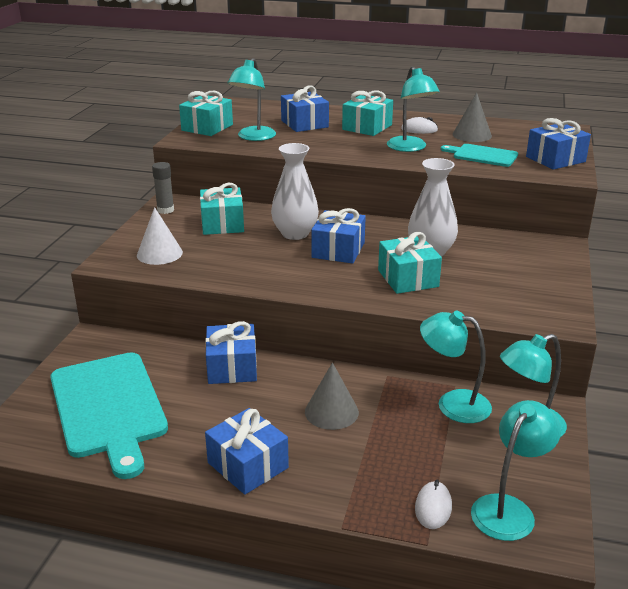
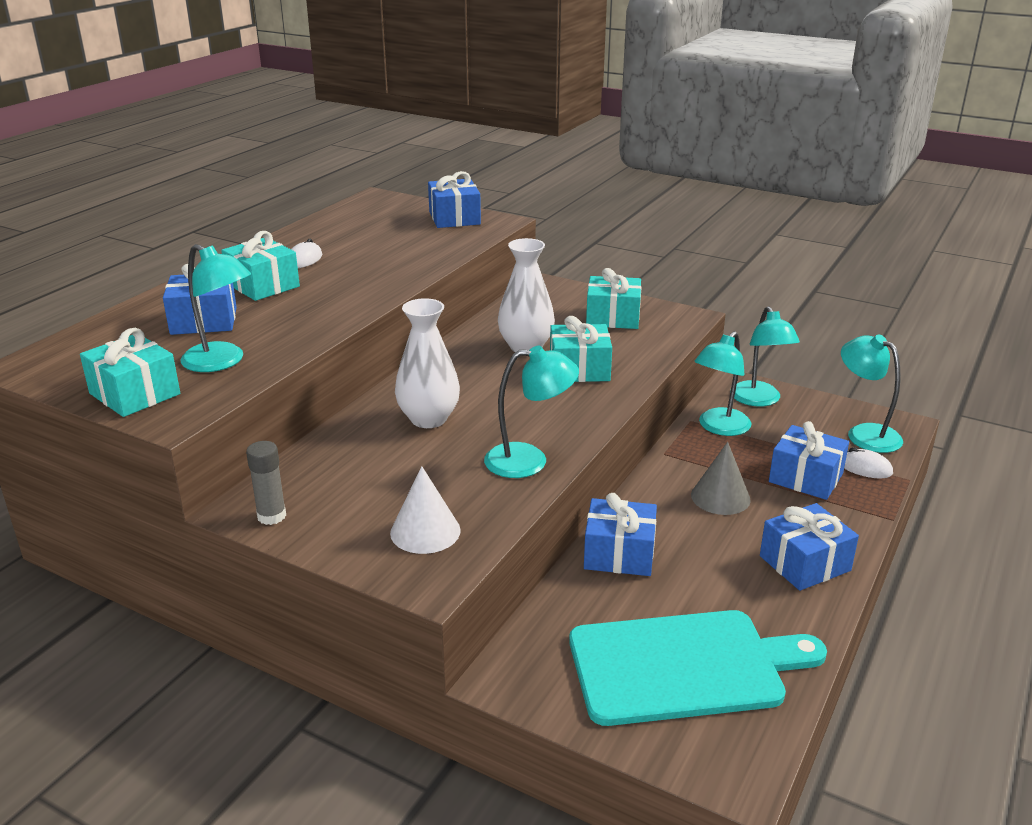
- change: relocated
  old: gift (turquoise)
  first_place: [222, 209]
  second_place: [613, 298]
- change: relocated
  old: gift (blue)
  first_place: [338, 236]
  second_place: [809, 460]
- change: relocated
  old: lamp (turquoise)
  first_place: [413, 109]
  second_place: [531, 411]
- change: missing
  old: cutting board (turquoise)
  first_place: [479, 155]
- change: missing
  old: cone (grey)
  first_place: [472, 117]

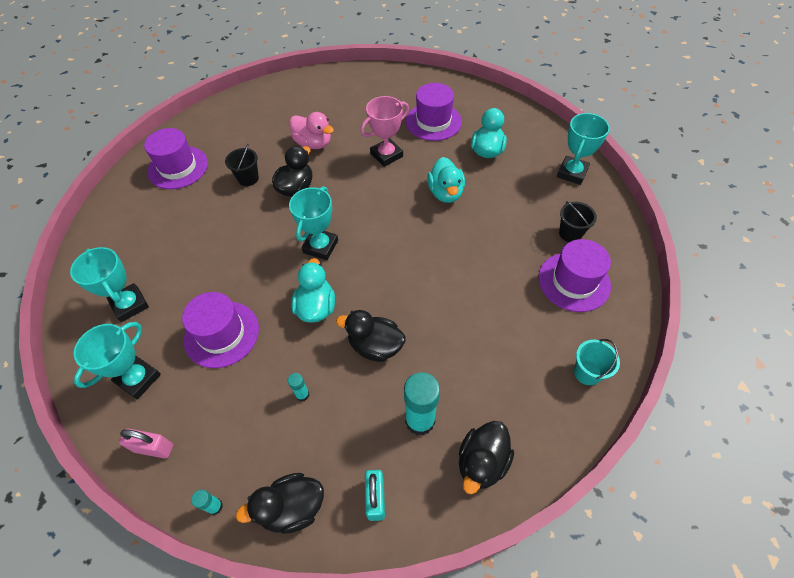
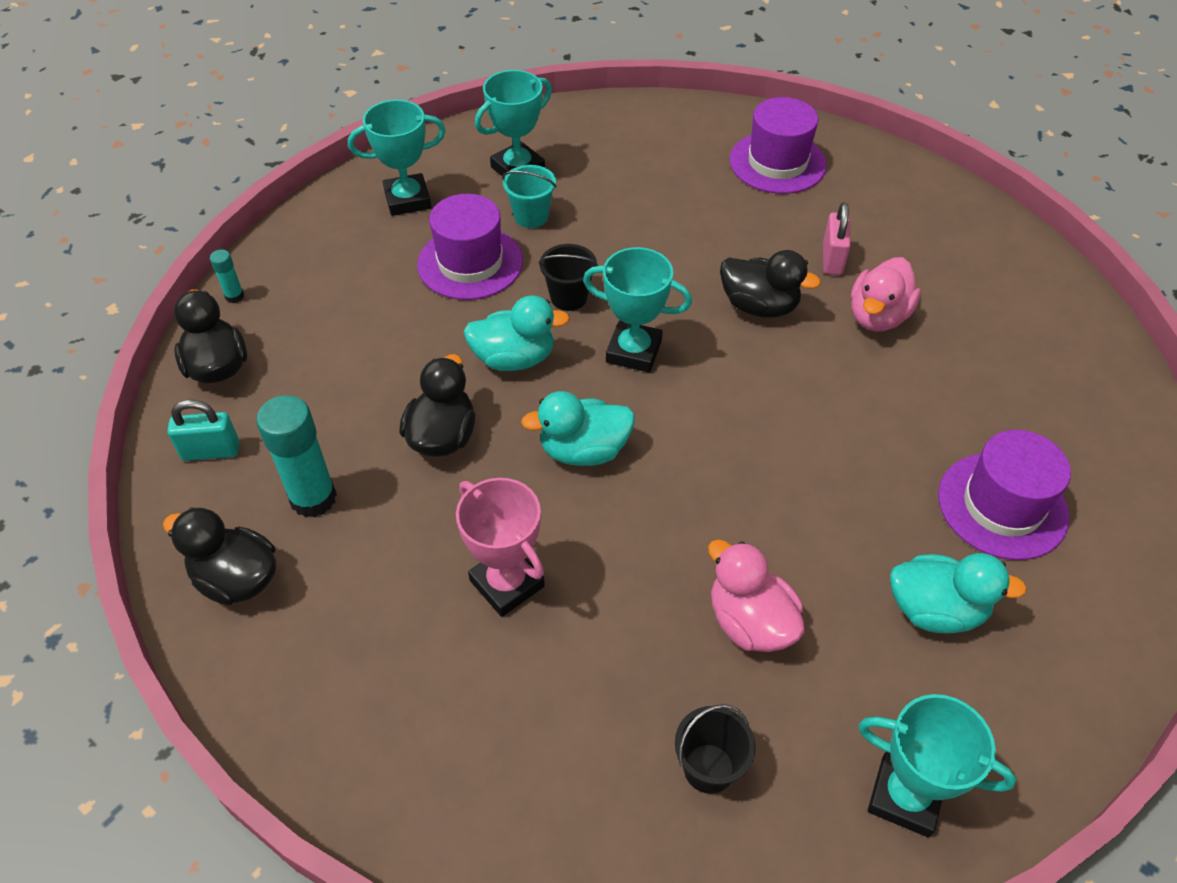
- change: spun
  old: trophy (turquoise)
  first_place: [117, 360]
  second_place: [397, 158]
  degrees: -45
- change: relocated
  old: padlock (pink)
  first_place: [146, 444]
  second_place: [837, 238]
- change: relocated
  old: bucket (black)
  first_place: [242, 165]
  second_place: [568, 277]
- change: missing
  old: glue stick (turquoise)
  first_place: [298, 387]
- change: relocated
  old: trophy (pink)
  first_place: [384, 131]
  second_place: [500, 547]
- change: relocated
  old: duck (turquoise)
  first_place: [446, 180]
  second_place: [578, 428]
- change: missing
  old: hat (purple)
  first_place: [574, 275]
- change: relocated
  old: bucket (turquoise)
  first_place: [597, 362]
  second_place: [529, 196]
- change: appeared
  new: duck (pink)
  second_place: [756, 595]

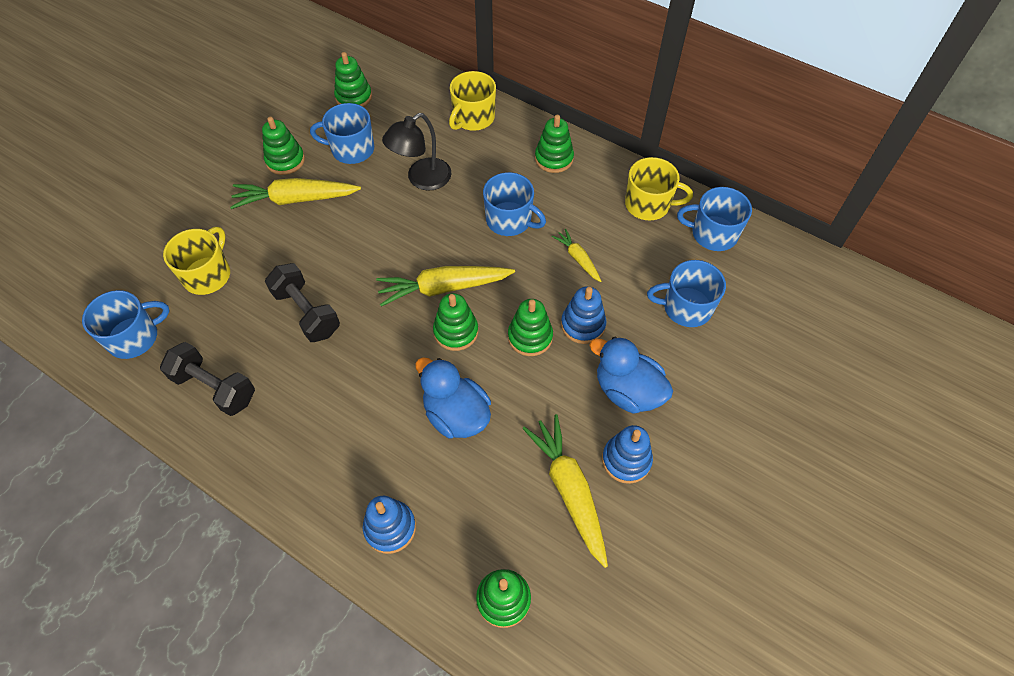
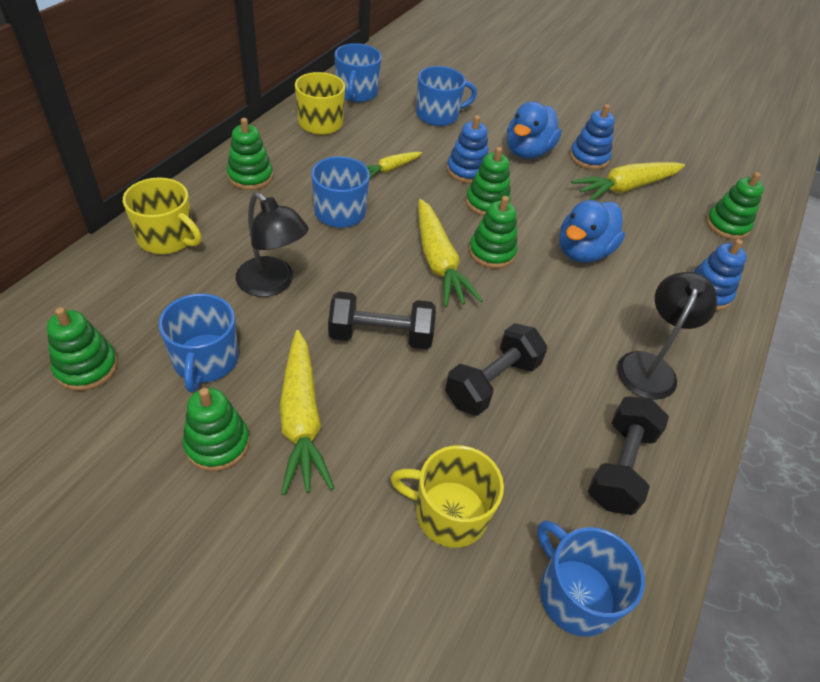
- change: spun
  old: mug (blue)
  first_place: [686, 293]
  second_place: [446, 96]
  degrees: -105
- change: appeared
  new: dumbbell (black)
  second_place: [382, 320]
- change: appeared
  new: lamp (black)
  second_place: [667, 336]

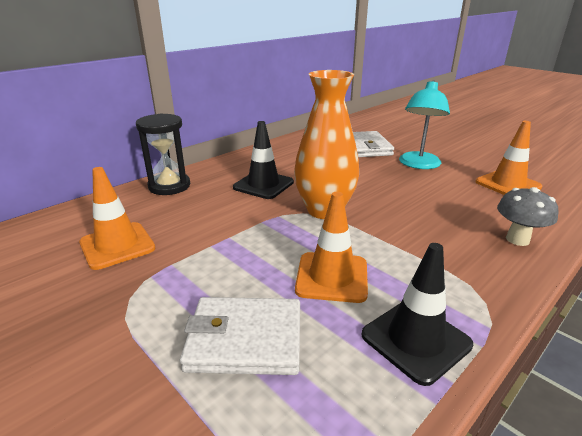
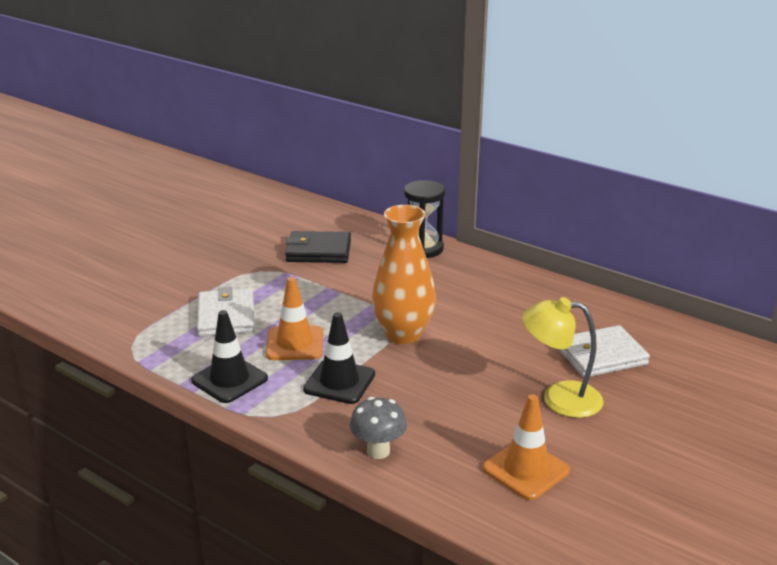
- change: exchanged
  old: traffic cone (orange)
  new: wallet (black)
  first_place: [117, 218]
  second_place: [318, 247]
- change: relocated
  old: traffic cone (black)
  first_place: [263, 160]
  second_place: [339, 358]
- change: colour
  old: lamp (turquoise)
  new: lamp (yellow)
  first_place: [424, 124]
  second_place: [563, 357]

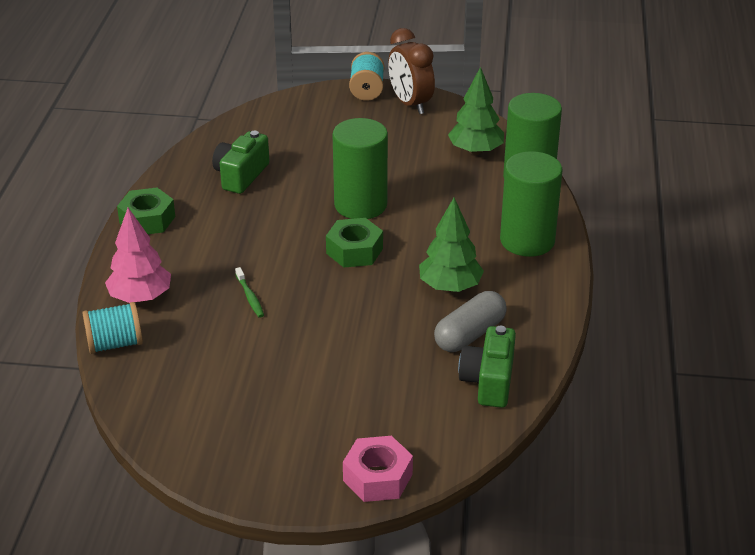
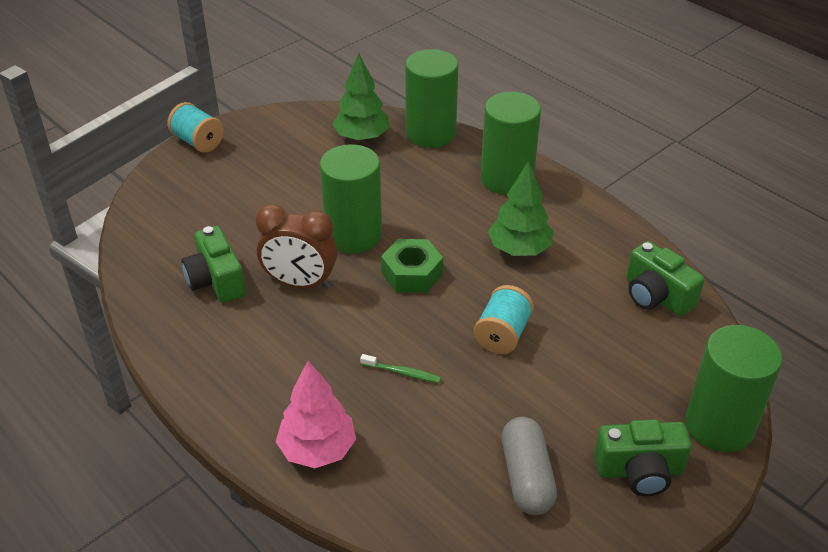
- change: relocated
  old: spool (turquoise)
  first_place: [112, 328]
  second_place: [504, 319]
- change: missing
  old: nut (green)
  first_place: [146, 211]
- change: exchanged
  old: nut (pink)
  new: cylinder (green)
  first_place: [378, 469]
  second_place: [733, 388]
- change: relocated
  old: clock (brown)
  first_place: [411, 71]
  second_place: [296, 246]
- change: relocated
  old: capsule (grey)
  first_place: [470, 321]
  second_place: [529, 466]
- change: appeared
  new: camera (green)
  second_place: [643, 457]

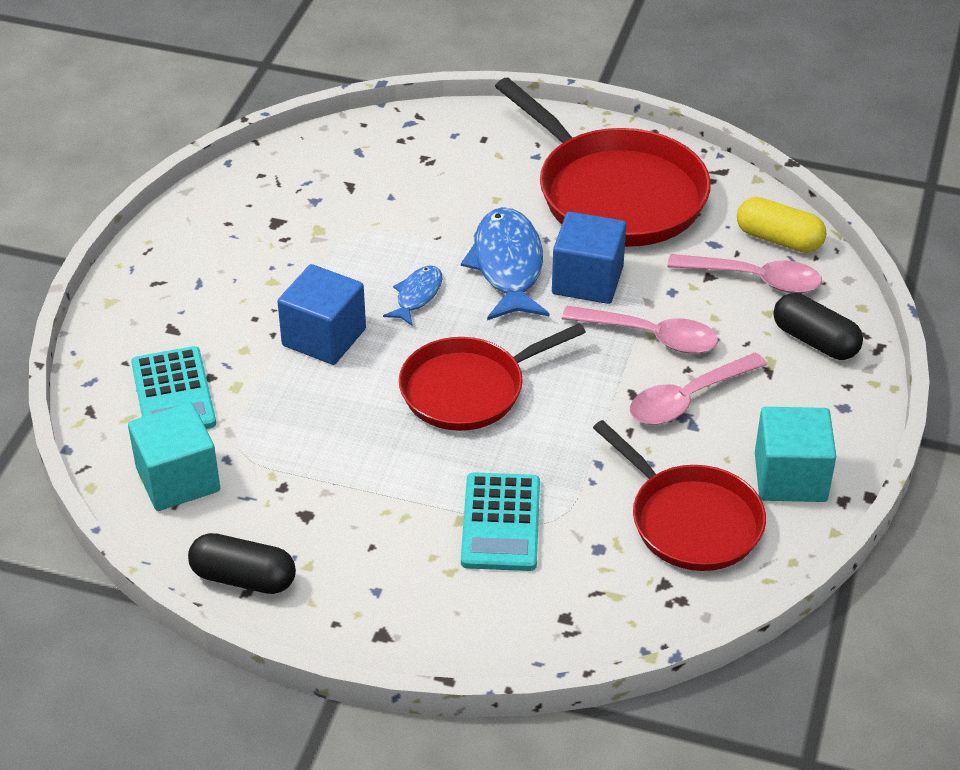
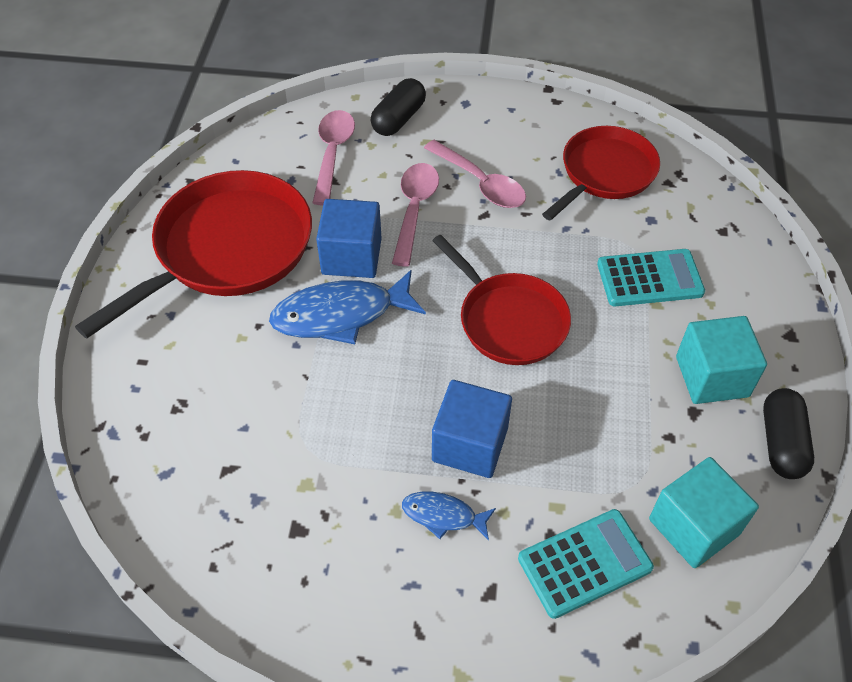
- change: relocated
  old: fish (blue)
  first_place: [412, 296]
  second_place: [449, 516]
- change: missing
  old: capsule (yellow)
  first_place: [781, 225]
- change: relocated
  old: cube (turquoise)
  first_place: [795, 454]
  second_place: [721, 360]

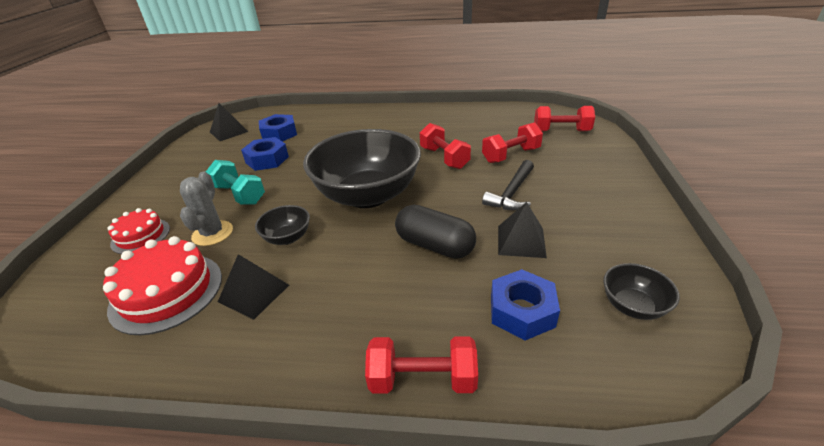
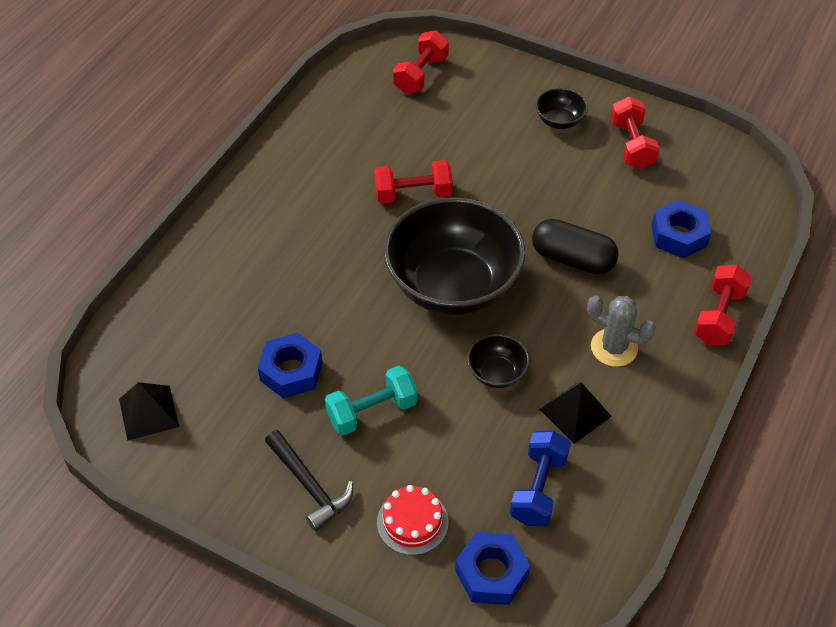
- change: exchanged
  old: cake (red)
  new: dumbbell (blue)
  first_place: [162, 285]
  second_place: [540, 478]
- change: relocated
  old: cactus (grey)
  first_place: [206, 209]
  second_place: [621, 331]
- change: relocated
  old: nut (blue)
  first_place: [278, 128]
  second_place: [492, 568]
- change: spun
  old: capsule (black)
  first_place: [435, 232]
  second_place: [575, 246]
  degrees: 60
- change: relocated
  old: dumbbell (red)
  first_place: [512, 142]
  second_place: [635, 133]
- change: relocated
  old: hammer (black)
  first_place: [508, 185]
  second_place: [309, 480]
- change: missing
  old: pyramid (black)
  first_place: [522, 230]
- change: relocated
  old: bowl (black)
  first_place: [641, 291]
  second_place: [562, 108]

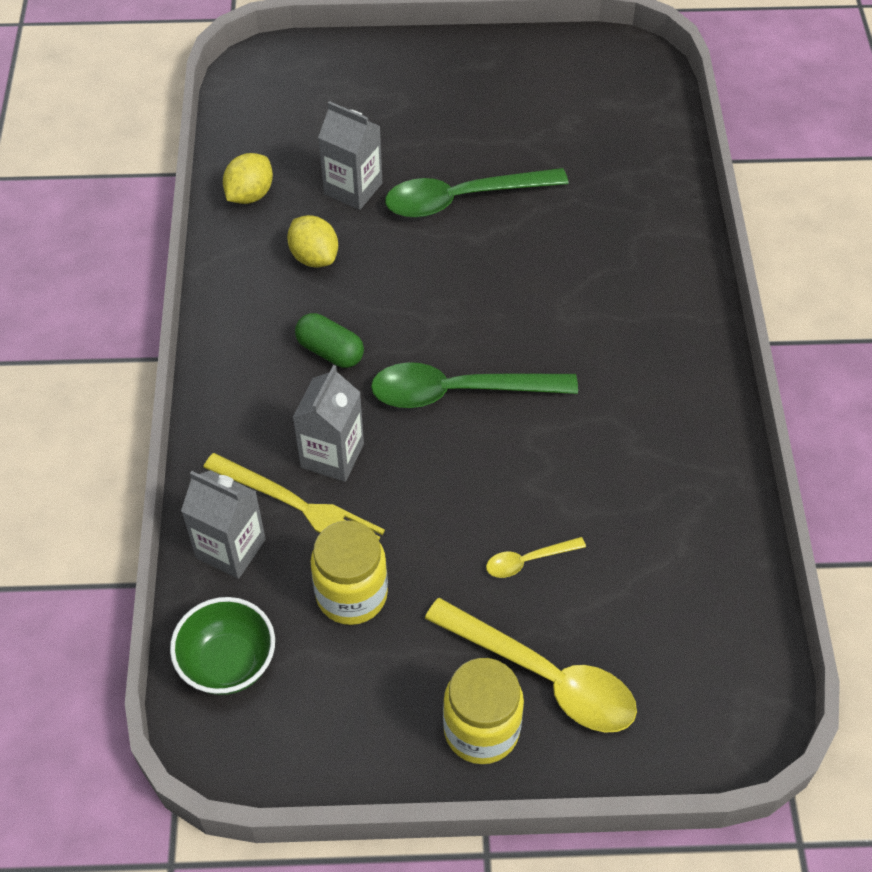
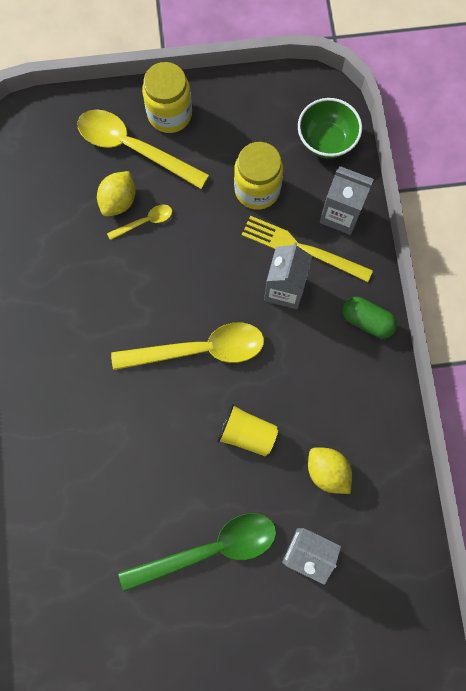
- change: relocated
  old: lemon (yellow)
  first_place: [248, 178]
  second_place: [116, 193]
- change: relocated
  old: capsule (green)
  first_place: [329, 340]
  second_place: [369, 318]
- change: colour
  old: spoon (green)
  new: spoon (yellow)
  first_place: [474, 385]
  second_place: [187, 346]
- change: appeared
  new: cup (yellow)
  second_place: [247, 430]

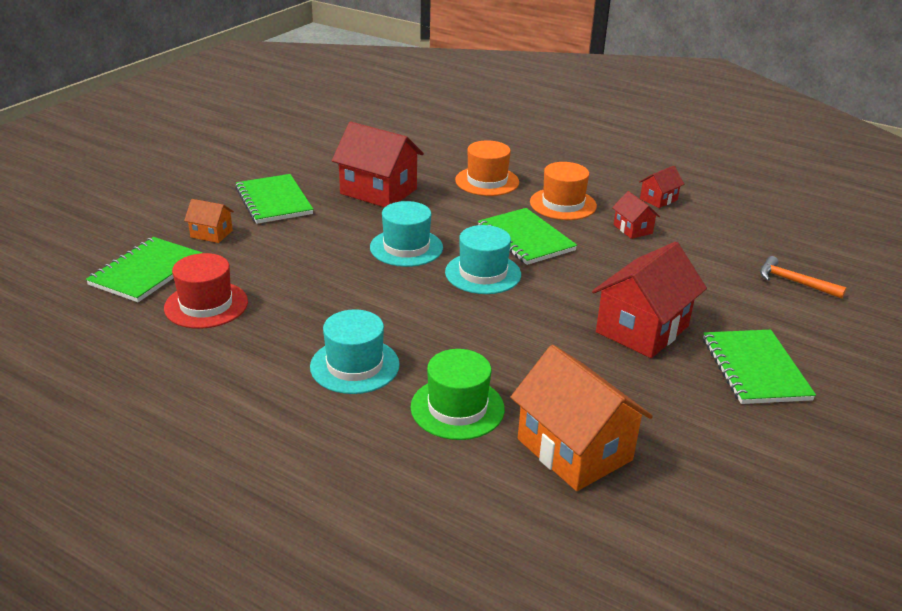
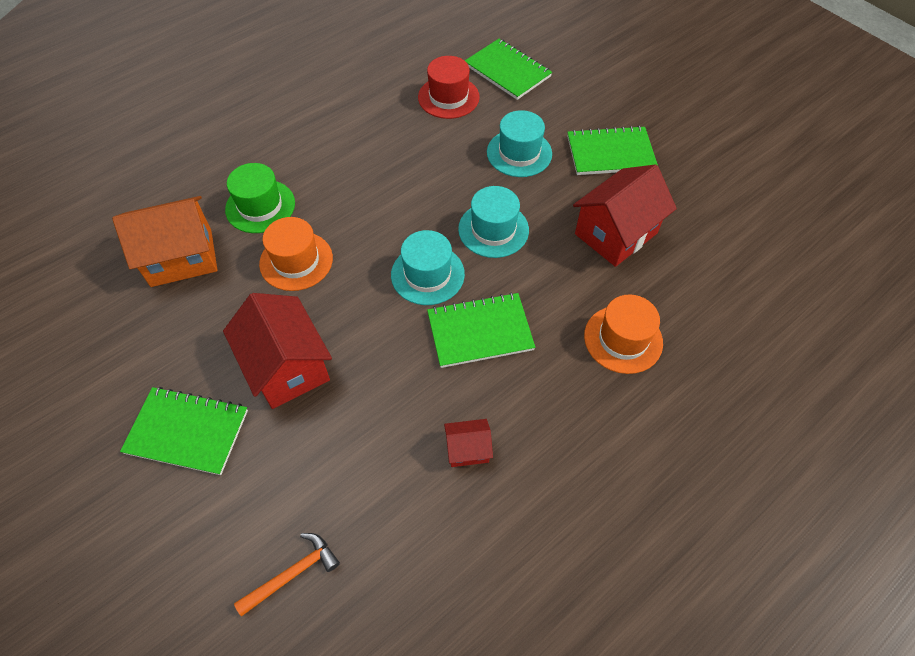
- change: missing
  old: house (orange)
  first_place: [209, 221]
- change: relocated
  old: hat (turquoise)
  first_place: [355, 351]
  second_place: [519, 143]
- change: relocated
  old: hat (orange)
  first_place: [563, 191]
  second_place: [296, 254]
- change: missing
  old: house (red)
  first_place: [661, 187]

